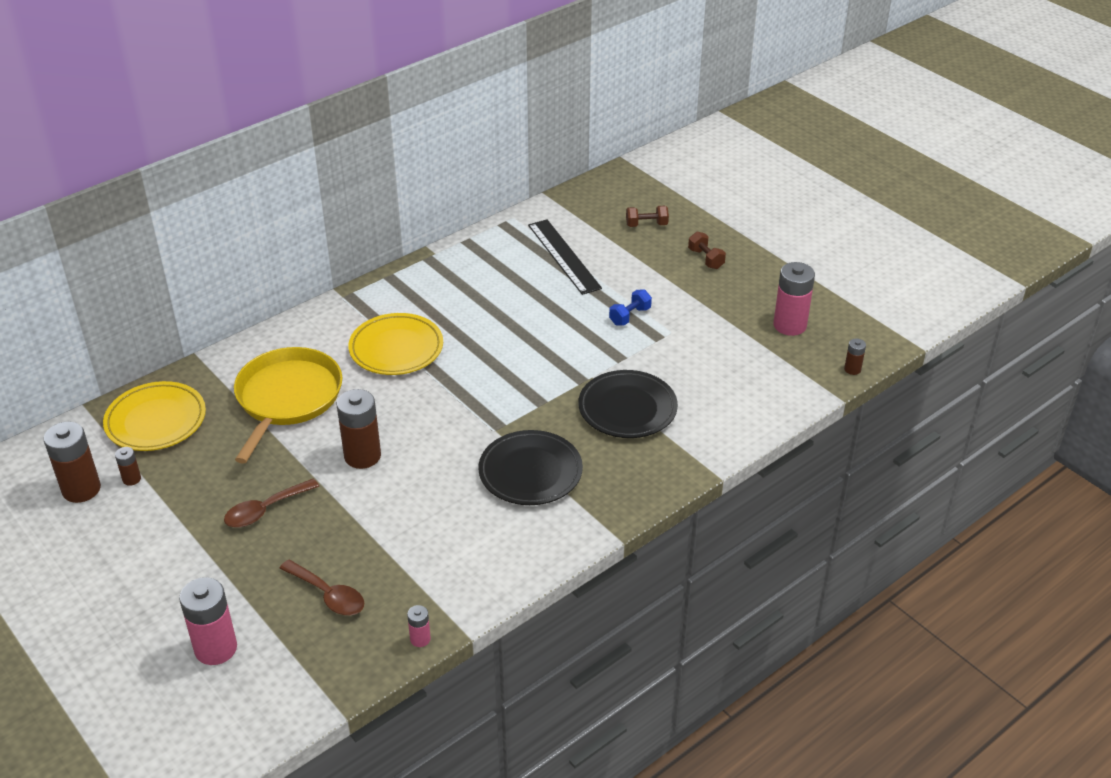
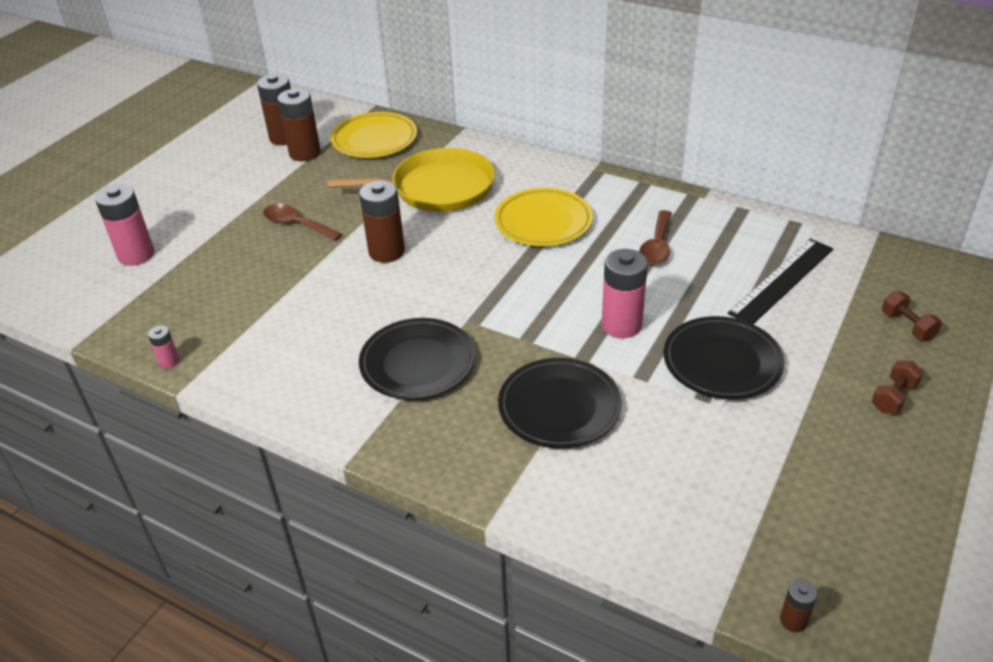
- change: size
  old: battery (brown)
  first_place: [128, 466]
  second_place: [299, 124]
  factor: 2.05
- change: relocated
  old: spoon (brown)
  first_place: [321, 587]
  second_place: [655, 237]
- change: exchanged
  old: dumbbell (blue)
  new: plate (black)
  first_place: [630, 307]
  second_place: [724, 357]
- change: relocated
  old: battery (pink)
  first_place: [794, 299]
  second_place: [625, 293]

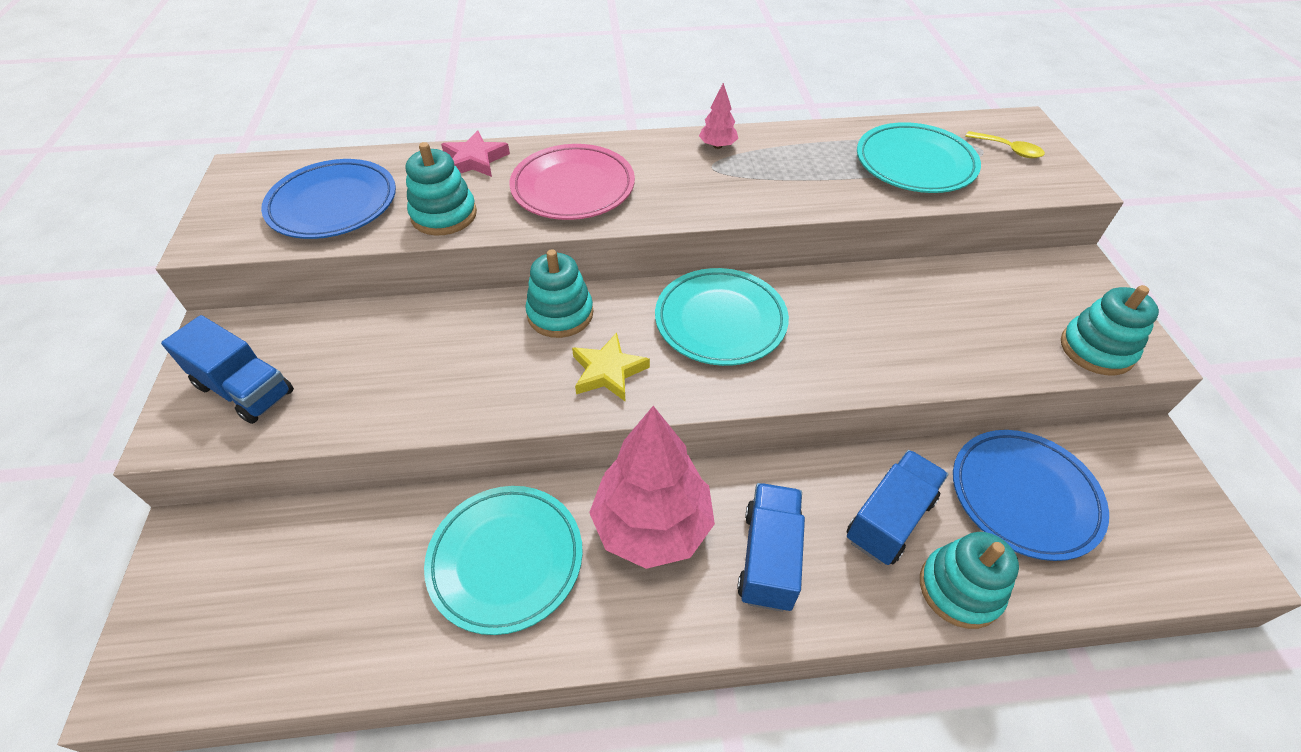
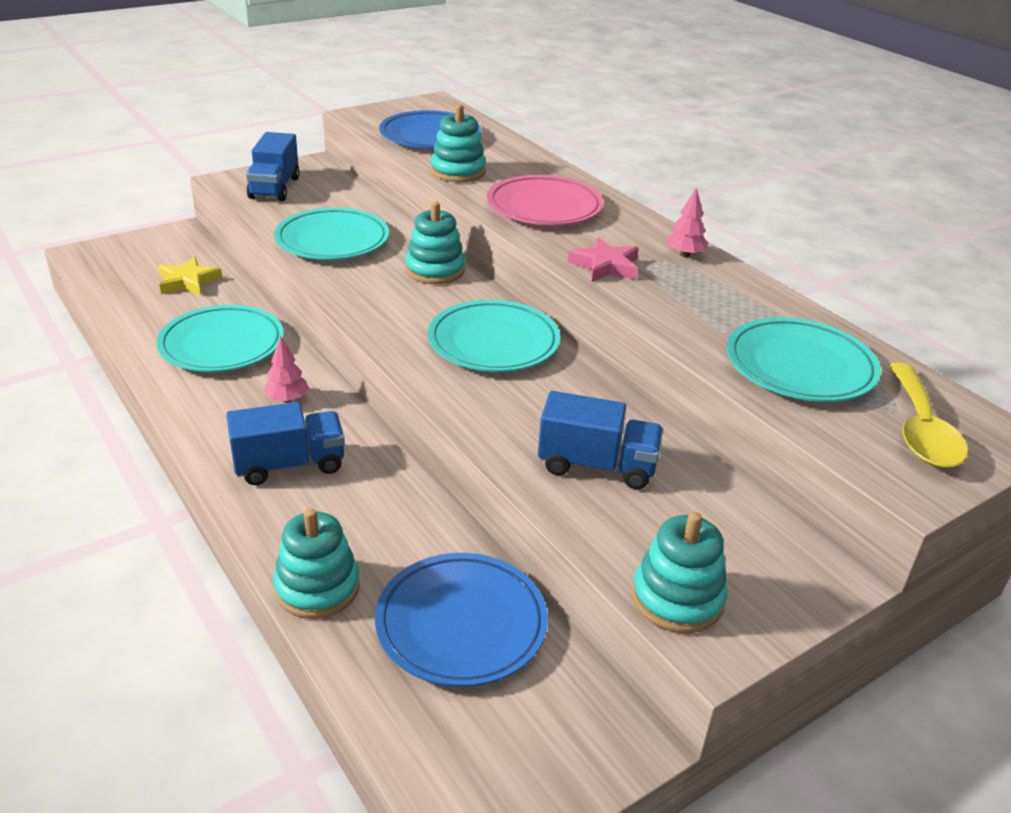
- change: relocated
  old: star (pink)
  first_place: [475, 153]
  second_place: [603, 259]
- change: relocated
  old: star (yellow)
  first_place: [611, 367]
  second_place: [190, 276]
- change: size
  old: tree (pink)
  first_place: [652, 487]
  second_place: [286, 369]
  factor: 0.42
- change: relocated
  old: truck (blue)
  first_place: [897, 507]
  second_place: [600, 440]
- change: size
  old: spoon (yellow)
  first_place: [1005, 144]
  second_place: [928, 415]
  factor: 1.78
- change: appeared
  new: plate (turquoise)
  second_place: [331, 234]

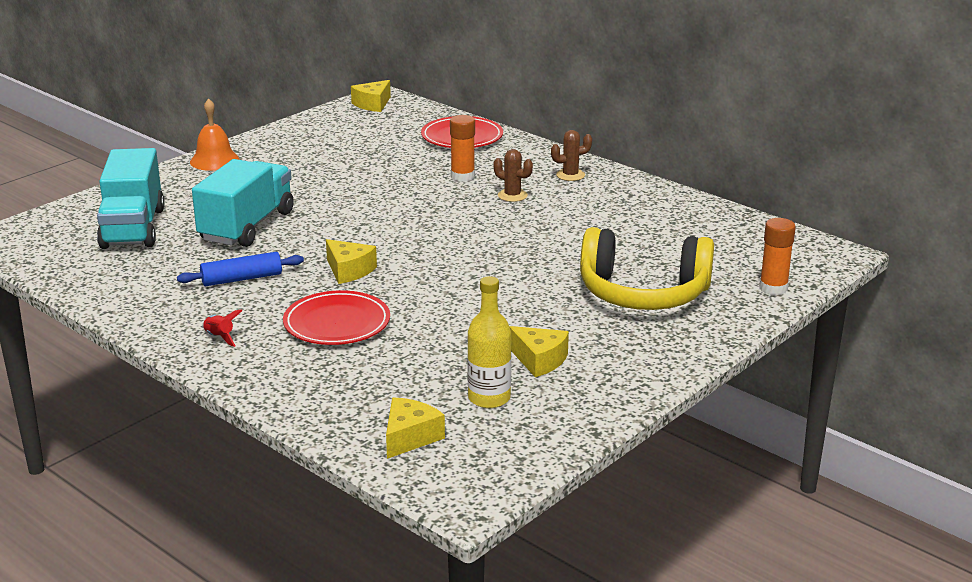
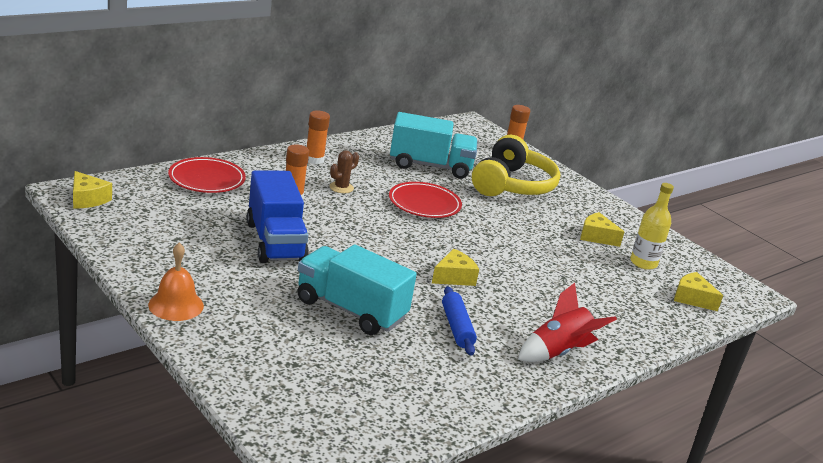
- change: relocated
  old: truck (turquoise)
  first_place: [131, 198]
  second_place: [434, 145]
- change: size
  old: rocket (red)
  first_place: [222, 328]
  second_place: [567, 322]
  factor: 2.1
- change: relocated
  old: plate (red)
  first_place: [336, 317]
  second_place: [425, 200]
- change: spun
  old: cheese (yellow)
  first_place: [539, 351]
  second_place: [602, 229]
  degrees: -105
- change: exchanged
  old: cactus (brown)
  new: glue stick (orange)
  first_place: [571, 155]
  second_place: [318, 137]
- change: appeared
  new: truck (blue)
  second_place: [277, 217]

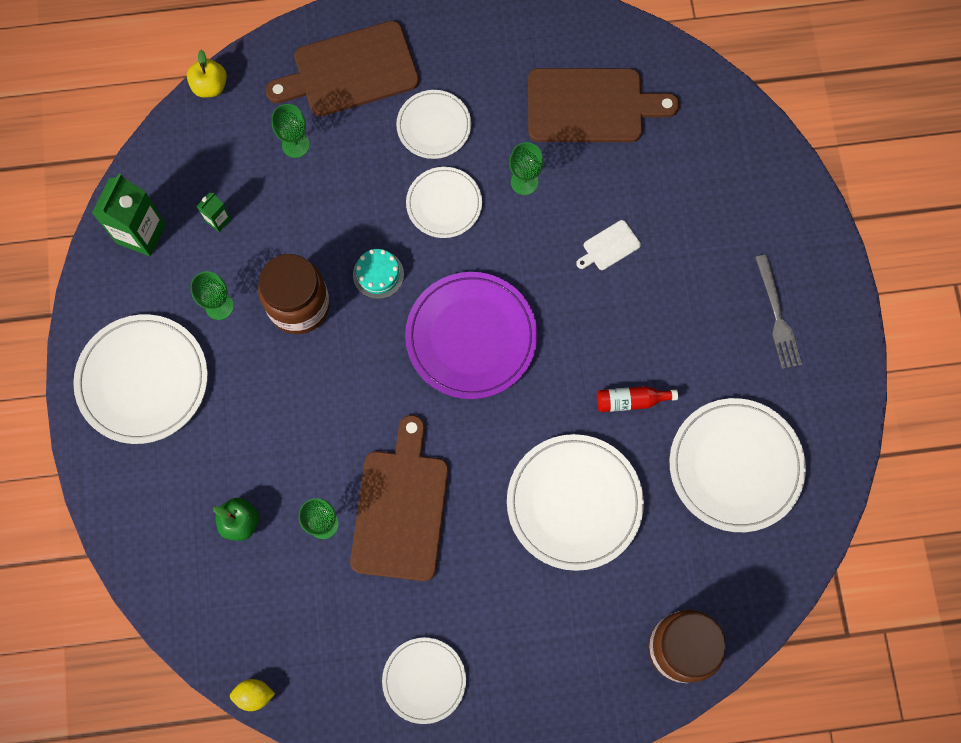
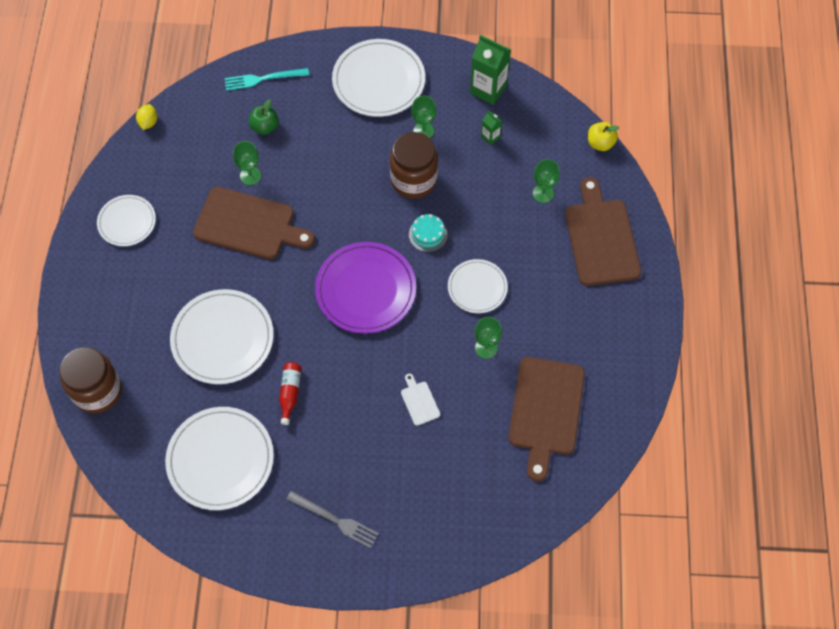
- change: missing
  old: plate (white)
  first_place: [433, 124]
- change: spun
  old: fork (grey)
  first_place: [778, 312]
  second_place: [332, 519]
  degrees: -150
- change: appeared
  new: fork (turquoise)
  second_place: [267, 79]

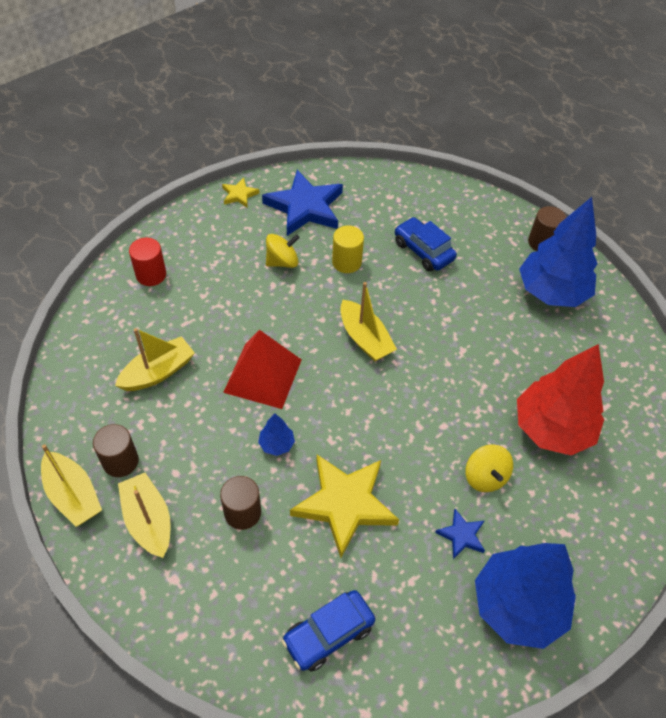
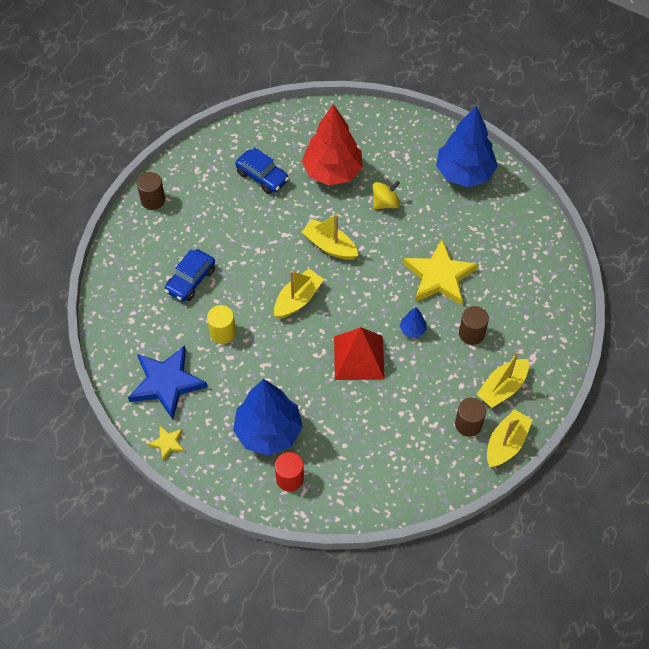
- change: relocated
  old: boat (yellow)
  first_place: [155, 359]
  second_place: [330, 237]
- change: missing
  old: spinning top (yellow)
  first_place: [283, 251]
- change: relocated
  old: car (blue)
  first_place: [328, 631]
  second_place: [262, 170]
- change: missing
  old: star (blue)
  first_place: [460, 534]
- change: relocated
  old: tree (blue)
  first_place: [558, 252]
  second_place: [268, 417]

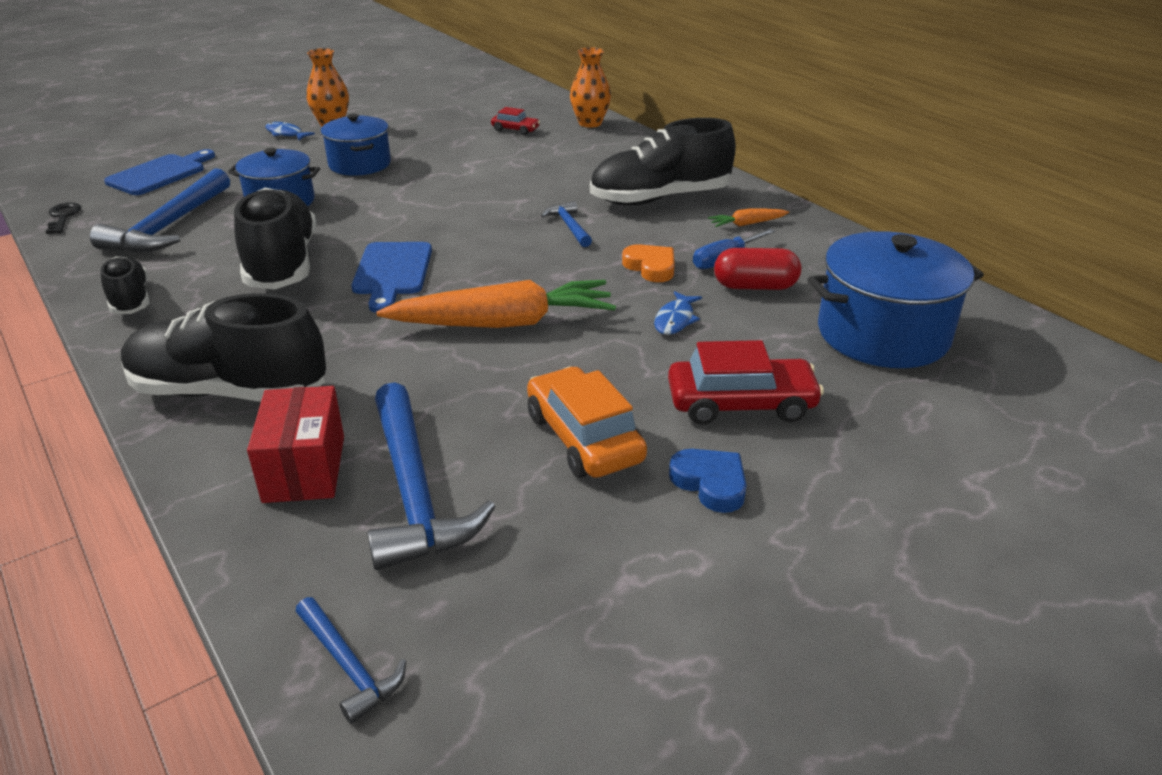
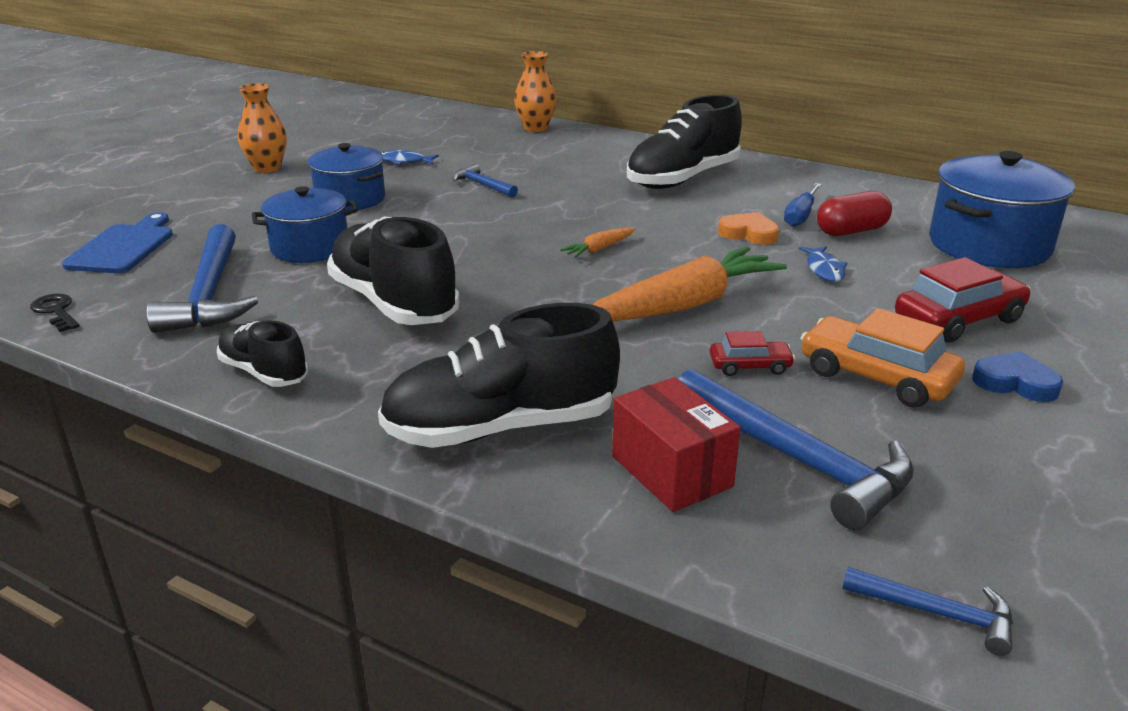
- change: relocated
  old: fish (blue)
  first_place: [290, 131]
  second_place: [410, 157]
- change: missing
  old: cutting board (blue)
  first_place: [391, 277]
- change: relocated
  old: car (red)
  first_place: [515, 121]
  second_place: [752, 353]
- change: relocated
  old: hammer (blue)
  first_place: [566, 224]
  second_place: [485, 180]
- change: relocated
  old: carrot (orange)
  first_place: [748, 217]
  second_place: [598, 242]

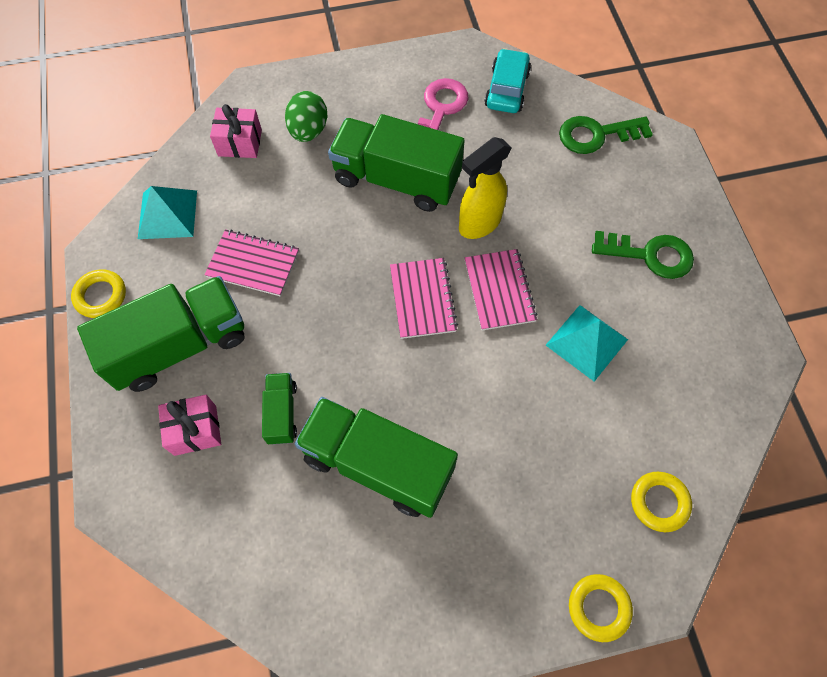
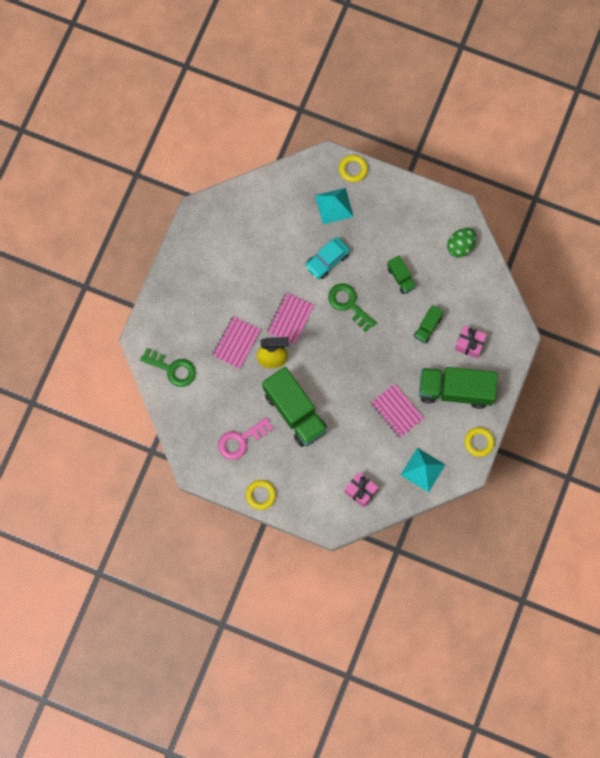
- change: relocated
  old: egg (green)
  first_place: [306, 116]
  second_place: [461, 243]
- change: size
  old: truck (green)
  first_place: [376, 457]
  second_place: [401, 275]
  factor: 0.48
- change: relocated
  old: notebook (pink)
  first_place: [424, 298]
  second_place: [236, 342]
- change: relocated
  old: car (turquoise)
  first_place: [507, 80]
  second_place: [327, 258]
- change: relocated
  old: pyramid (turquoise)
  first_place: [587, 343]
  second_place: [334, 206]
- change: relocated
  old: key (green)
  first_place: [643, 255]
  second_place: [352, 307]
- change: relocated
  old: ring (yellow)
  first_place: [661, 502]
  second_place: [261, 495]

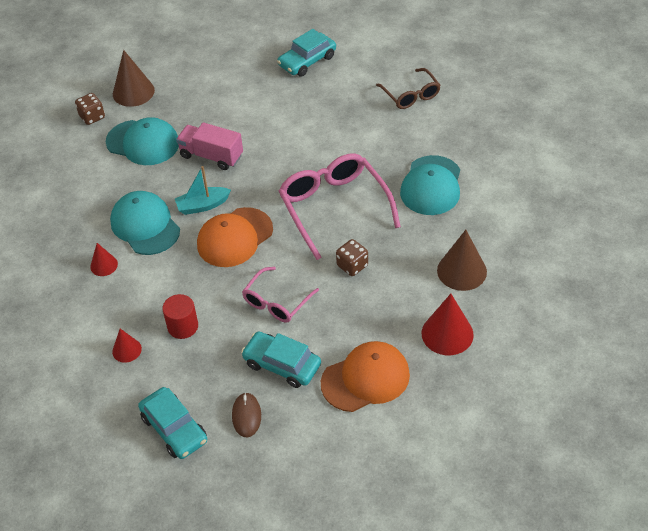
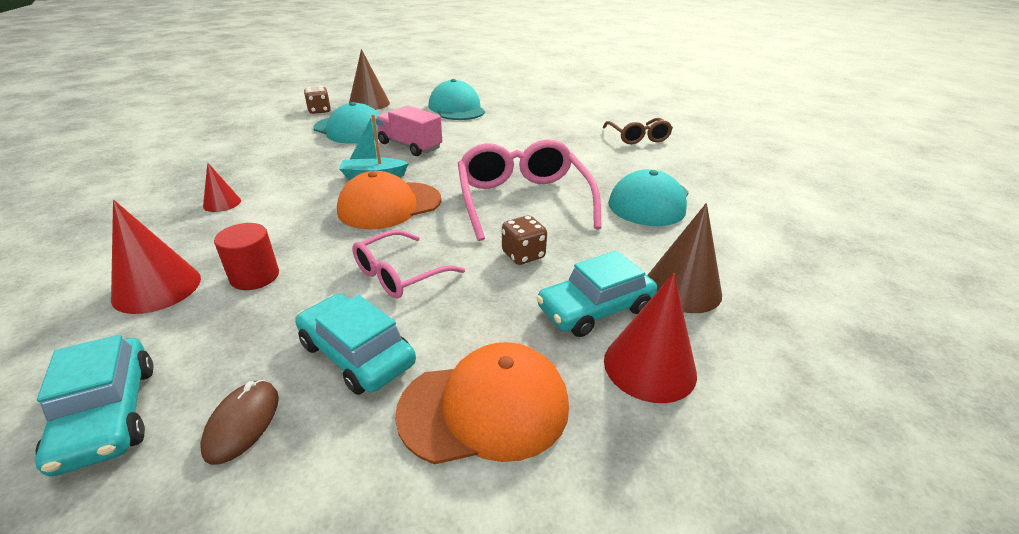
- change: relocated
  old: cap (turquoise)
  first_place: [145, 223]
  second_place: [456, 99]
- change: size
  old: cone (red)
  first_place: [127, 346]
  second_place: [156, 257]
  factor: 1.76
- change: relocated
  old: car (turquoise)
  first_place: [306, 53]
  second_place: [597, 294]

